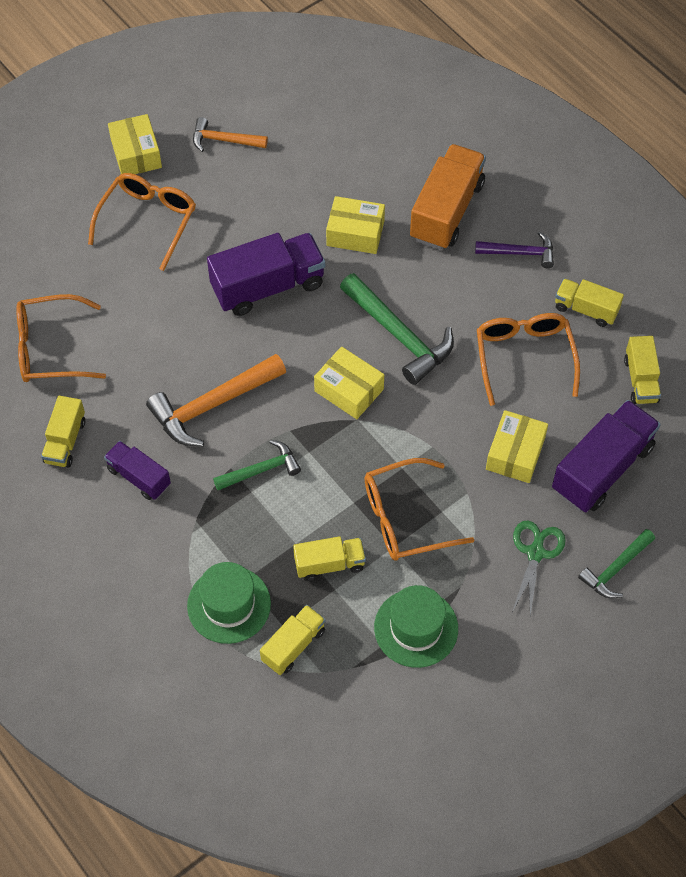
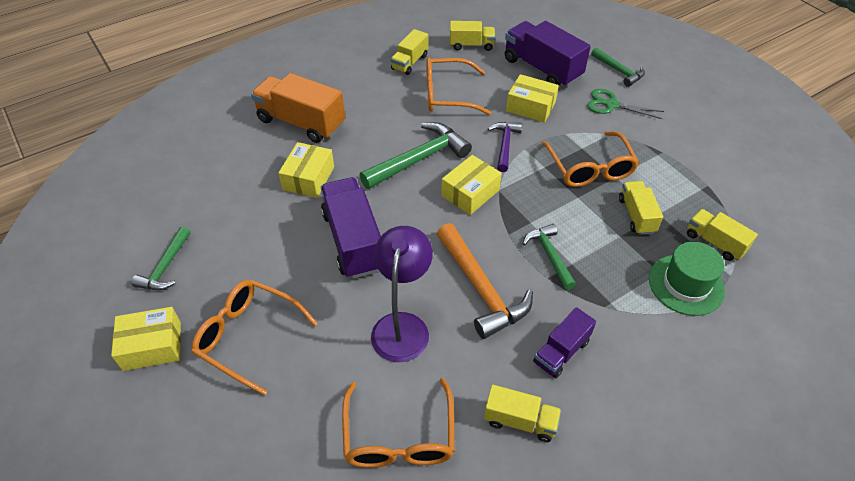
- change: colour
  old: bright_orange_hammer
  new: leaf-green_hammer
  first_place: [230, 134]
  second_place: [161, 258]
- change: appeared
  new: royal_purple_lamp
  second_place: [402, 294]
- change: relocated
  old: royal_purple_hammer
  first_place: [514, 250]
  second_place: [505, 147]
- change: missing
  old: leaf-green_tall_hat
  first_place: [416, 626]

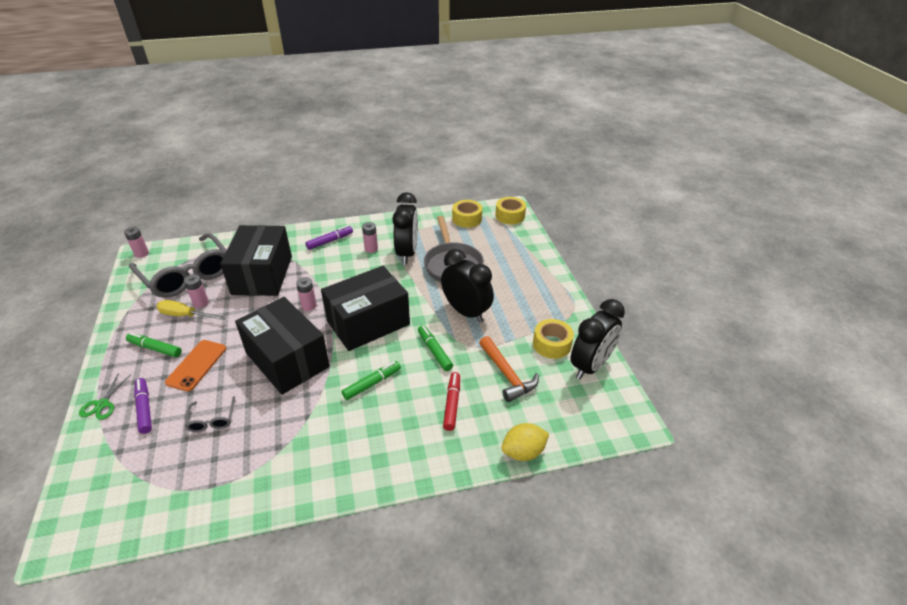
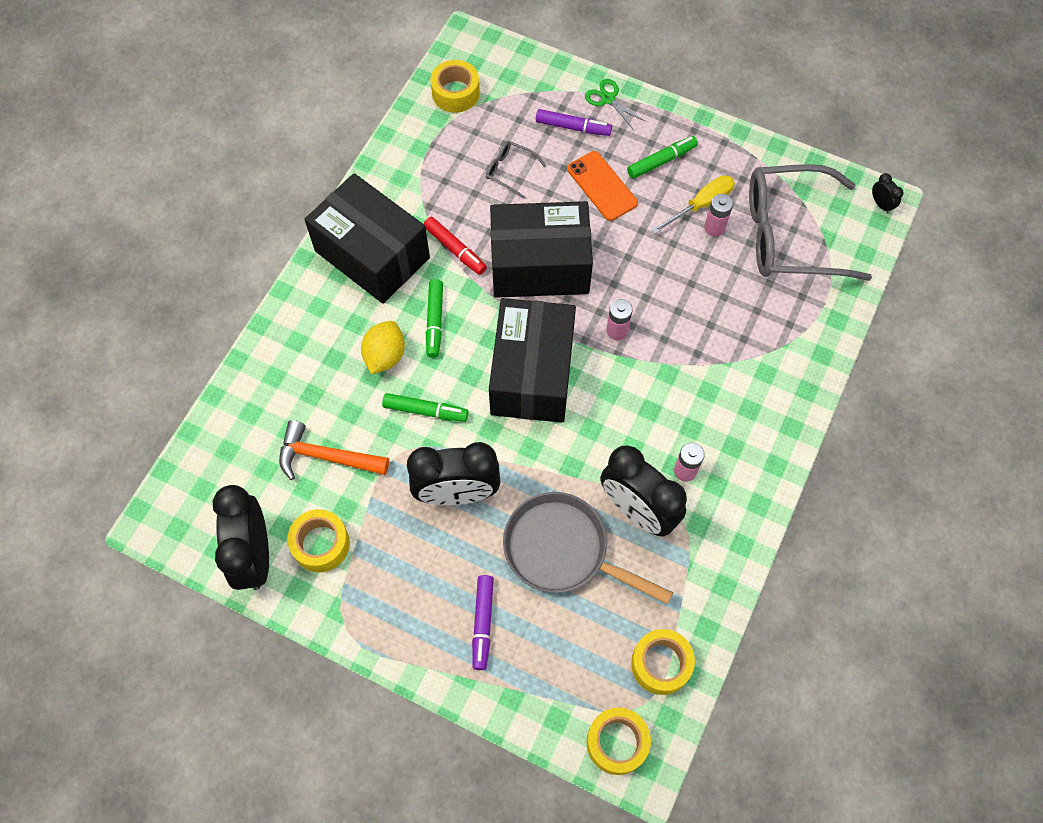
- change: relocated
  old: jet-black_parcel
  first_place: [256, 260]
  second_place: [367, 238]
- change: relocated
  old: bright_yellow_toy_lemon
  first_place: [525, 442]
  second_place: [383, 347]
- change: relocated
  old: red_felt_pen
  first_place: [451, 401]
  second_place: [455, 246]
- change: appeared
  new: bright_yellow_roll_of_tape
  second_place: [455, 86]
- change: relocated
  old: royal_purple_felt_pen
  first_place: [329, 237]
  second_place: [483, 622]
- change: exchanged
  old: rosy_AA_battery
  new: jet-black_bedside_clock
  first_place: [136, 242]
  second_place: [888, 193]

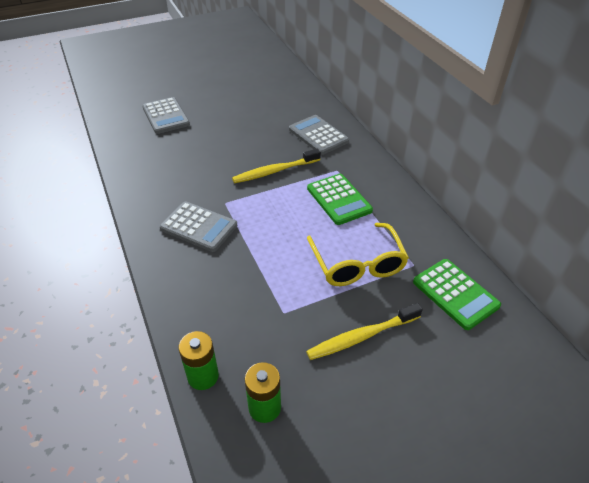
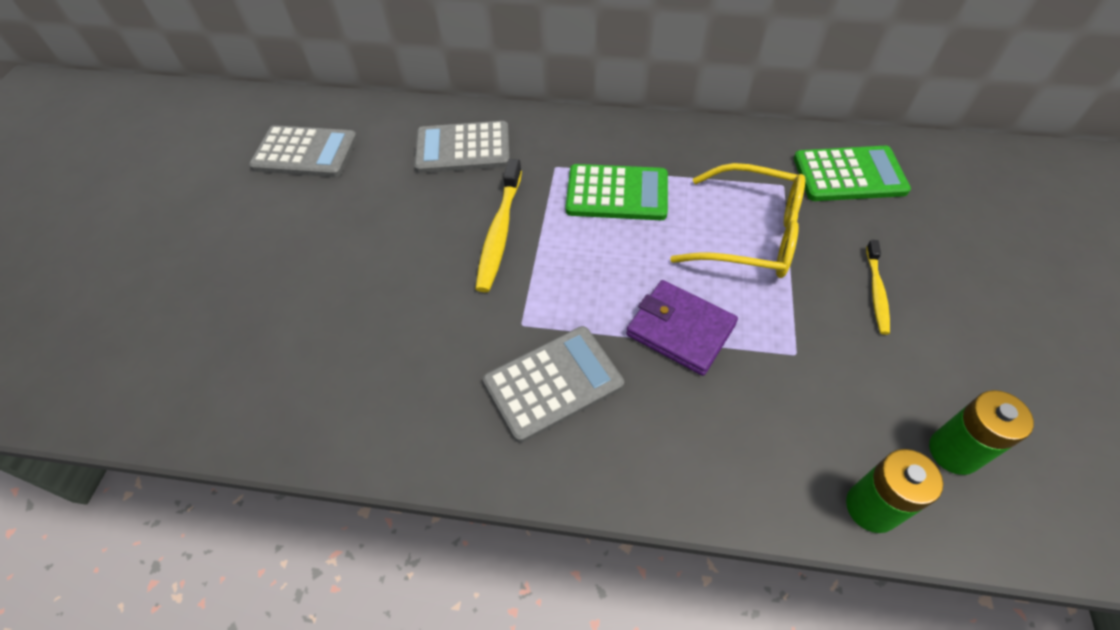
- change: relocated
  old: ash-grey_pocket_calculator
  first_place: [166, 115]
  second_place: [303, 151]
- change: appeared
  new: royal_purple_wallet
  second_place: [682, 328]
- change: size
  old: bright_yellow_toothbrush
  first_place: [364, 331]
  second_place: [878, 287]
  factor: 0.62

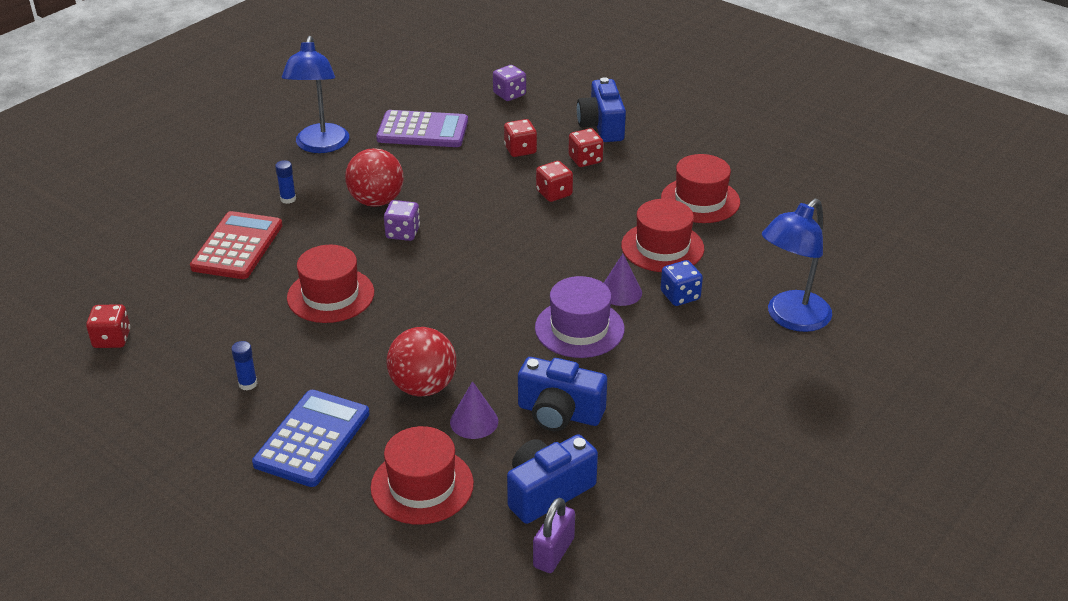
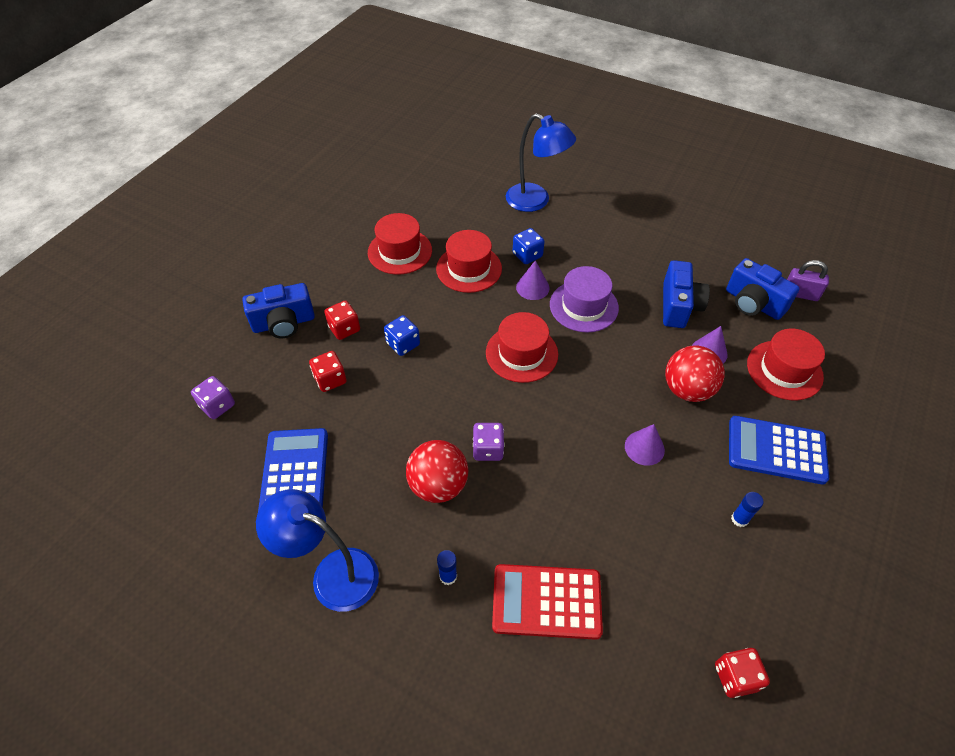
- change: spun
  old: blue_lamp
  first_place: [315, 94]
  second_place: [317, 550]
  degrees: -150
- change: colour
  old: royal_purple_pocket_calculator
  new: blue_pocket_calculator
  first_place: [422, 128]
  second_place: [293, 469]
- change: colour
  old: red_game_die
  new: blue_game_die
  first_place: [554, 181]
  second_place: [402, 335]
- change: relocated
  old: red_tall_hat
  first_place: [330, 284]
  second_place: [522, 347]
- change: appeared
  new: royal_purple_cone
  second_place: [645, 445]

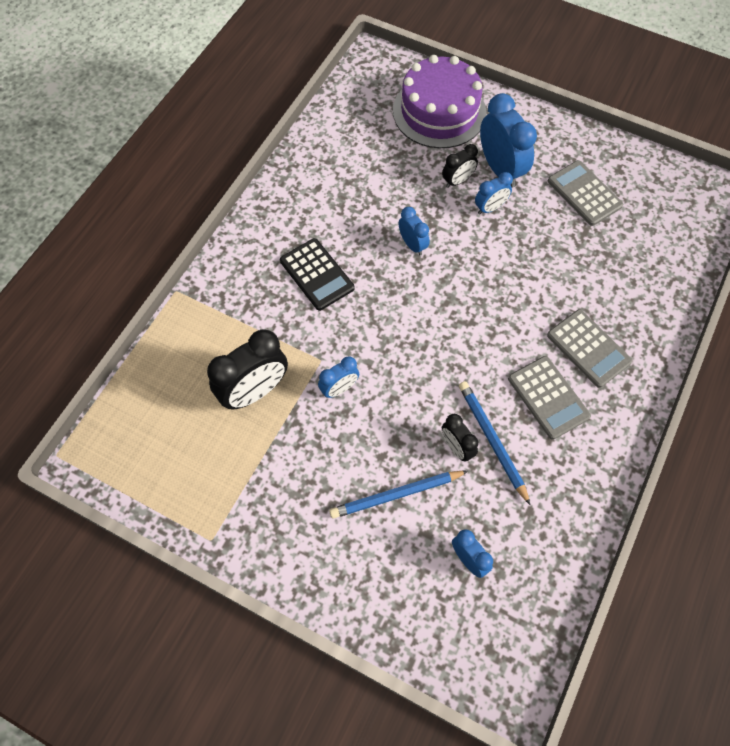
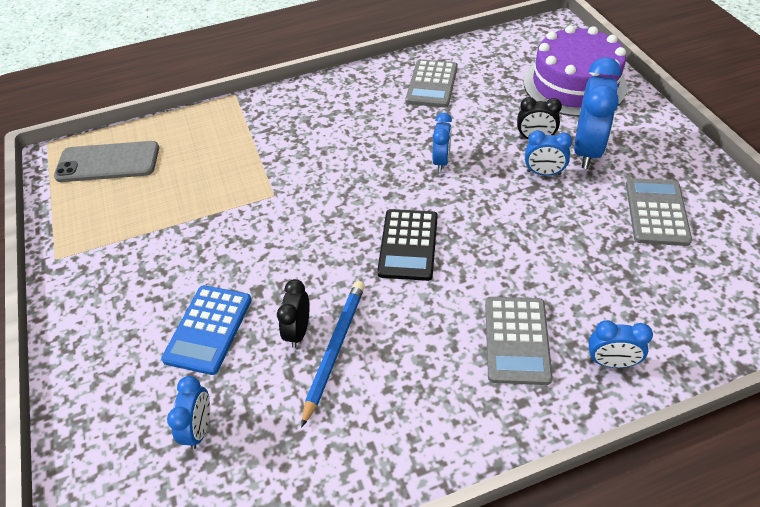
- change: appeared
  new: ash-grey_phone
  second_place: [106, 161]
- change: exchanged
  old: blue_pencil
  new: blue_pocket_calculator
  first_place: [398, 495]
  second_place: [206, 330]
- change: relocated
  old: jet-black_pocket_calculator
  first_place: [317, 274]
  second_place: [407, 245]
- change: relocated
  old: ash-grey_pocket_calculator
  first_place: [549, 398]
  second_place: [432, 83]
- change: relocated
  old: blue_bedside_clock
  first_place: [338, 377]
  second_place: [620, 344]
- change: missing
  old: jet-black_bedside_clock
  first_place: [247, 369]

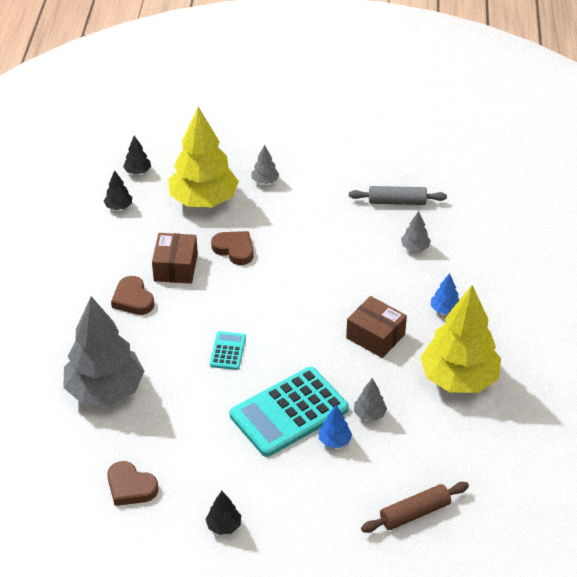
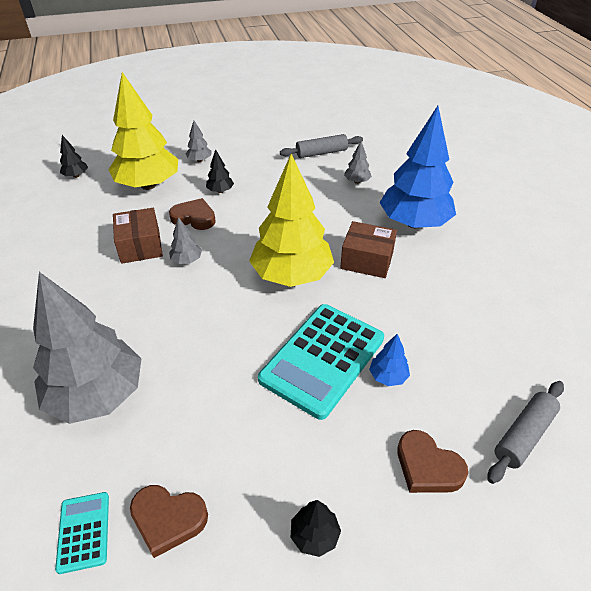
- change: relocated
  old: turquoise_pocket_calculator
  first_place: [228, 350]
  second_place: [82, 533]
- change: relocated
  old: ash-grey_fir_tree
  first_place: [370, 399]
  second_place: [185, 240]
- change: relocated
  old: jet-black_fir_tree
  first_place: [118, 190]
  second_place: [220, 171]
- change: relocated
  old: bright_yellow_fir_tree
  first_place: [461, 339]
  second_place: [291, 220]
- change: size
  old: blue_fir_tree
  first_place: [445, 294]
  second_place: [417, 167]
  factor: 2.45
- change: relocated
  old: dark_brown_heart_shape
  first_place: [132, 295]
  second_place: [432, 461]
- change: colour
  old: dark_brown_rolling_pin
  new: ash-grey_rolling_pin
  first_place: [415, 507]
  second_place: [526, 432]

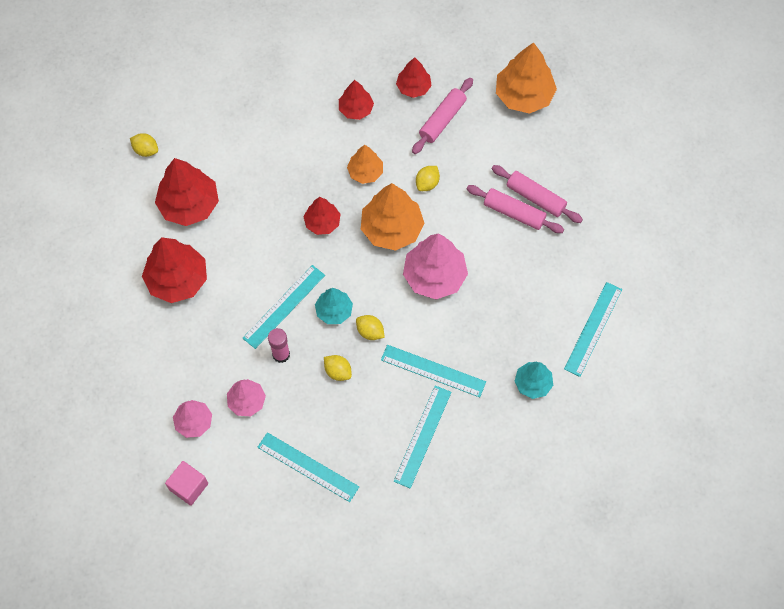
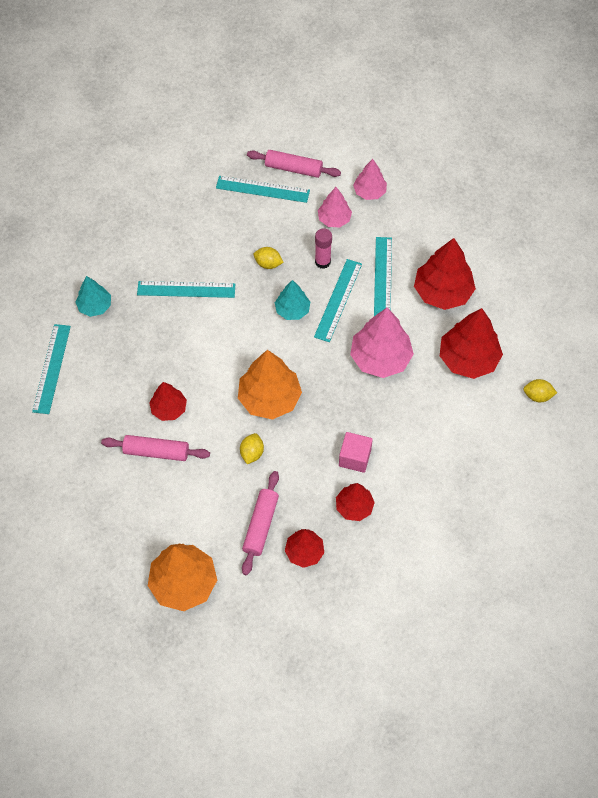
- change: relocated
  old: red_fir_tree
  first_place: [321, 216]
  second_place: [168, 401]
- change: relocated
  old: rosy_rolling_pin
  first_place: [537, 194]
  second_place: [294, 164]
- change: relocated
  old: rosy_block
  first_place: [186, 483]
  second_place: [356, 452]
- change: relocated
  old: rosy_fir_tree
  first_place: [435, 267]
  second_place: [382, 343]
- change: relocated
  old: turquoise_measuring_stick
  first_place: [422, 437]
  second_place: [383, 276]
- change: missing
  old: bright_orange_fir_tree
  first_place: [365, 164]
- change: missing
  old: bright_yellow_toy_lemon
  first_place: [370, 327]

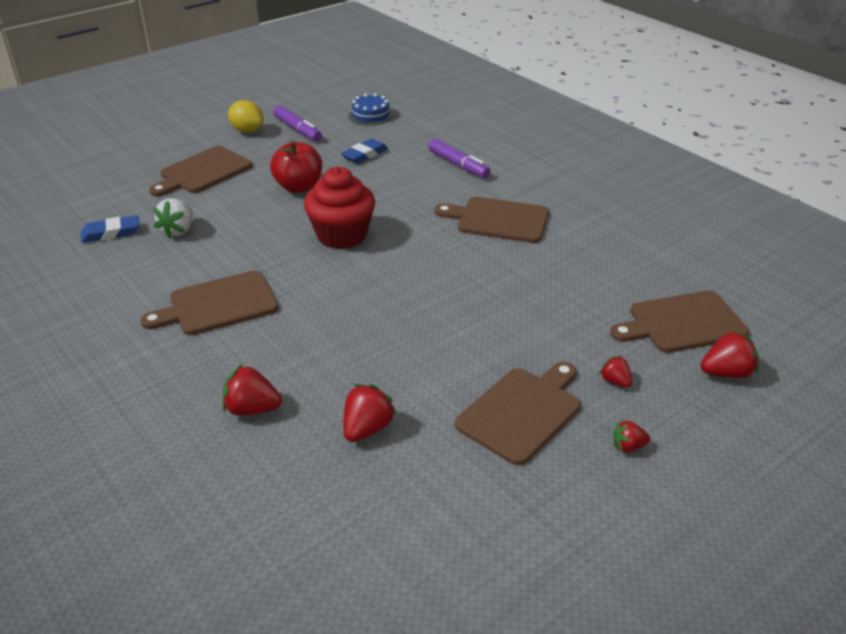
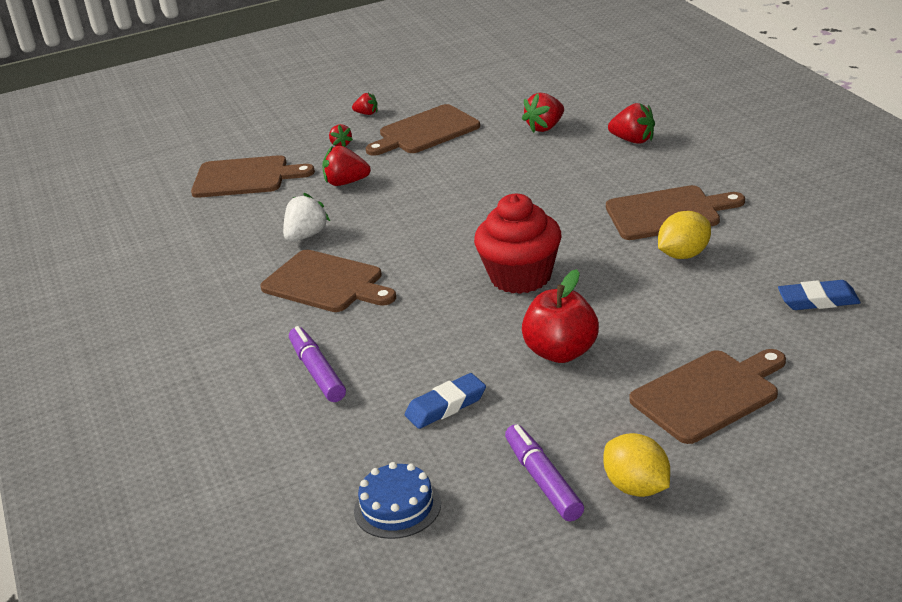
- change: relocated
  old: pure_white_strawberry
  first_place: [173, 218]
  second_place: [306, 217]
- change: relocated
  old: red_strawberry
  first_place: [729, 354]
  second_place: [346, 166]
- change: appeared
  new: bright_yellow_toy_lemon
  second_place: [684, 235]

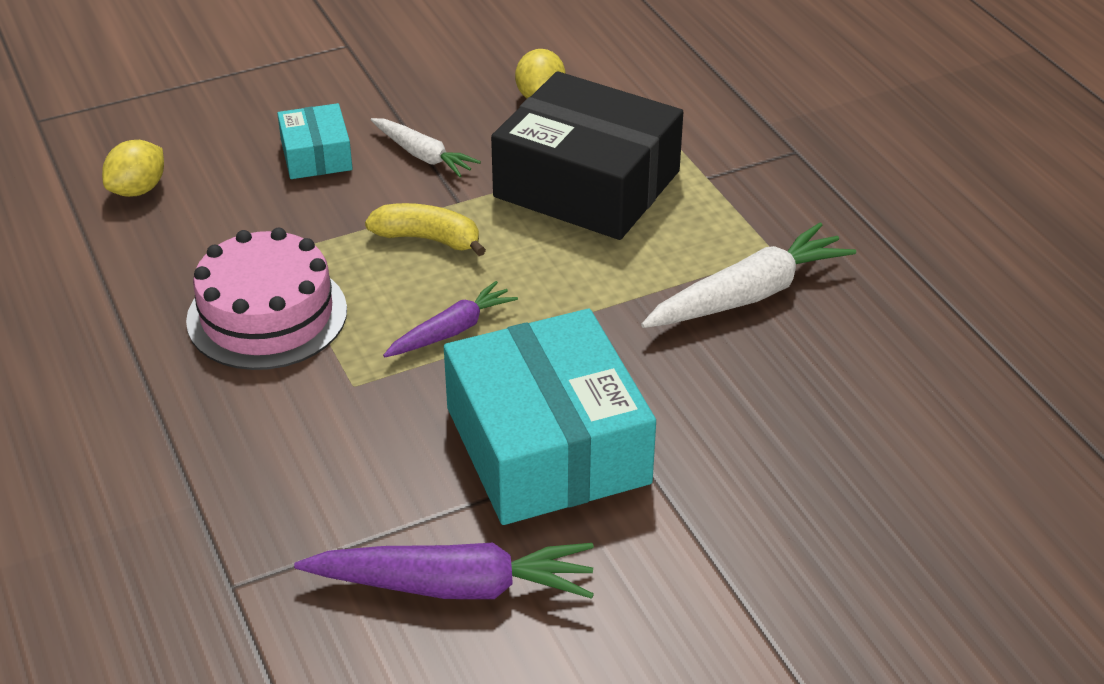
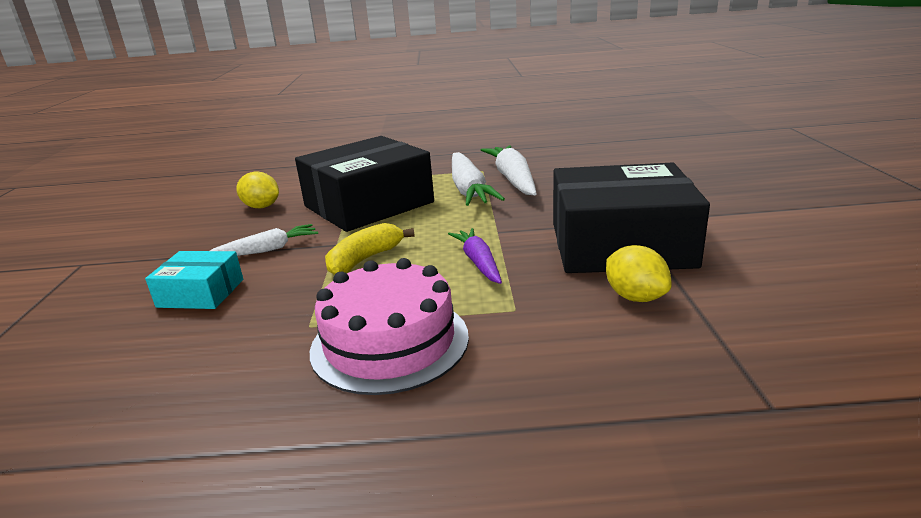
- change: appeared
  new: pure_white_toy_carrot
  second_place: [478, 179]
- change: colour
  old: turquoise_parcel
  new: jet-black_parcel
  first_place: [550, 417]
  second_place: [631, 218]
- change: relocated
  old: bright_yellow_toy_lemon
  first_place: [133, 168]
  second_place: [639, 273]
- change: missing
  old: royal_purple_toy_carrot
  first_place: [444, 571]

